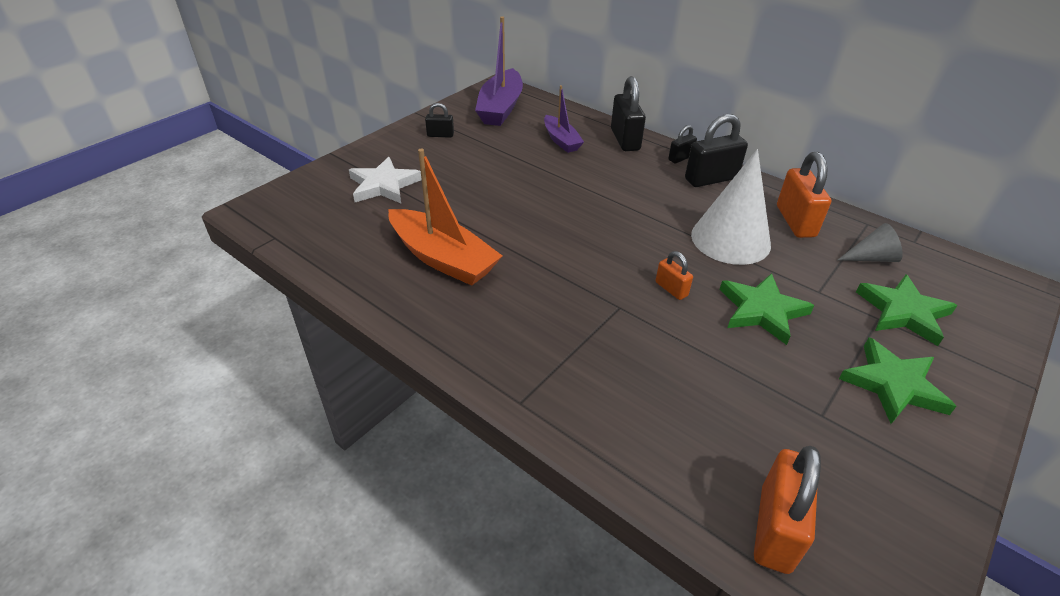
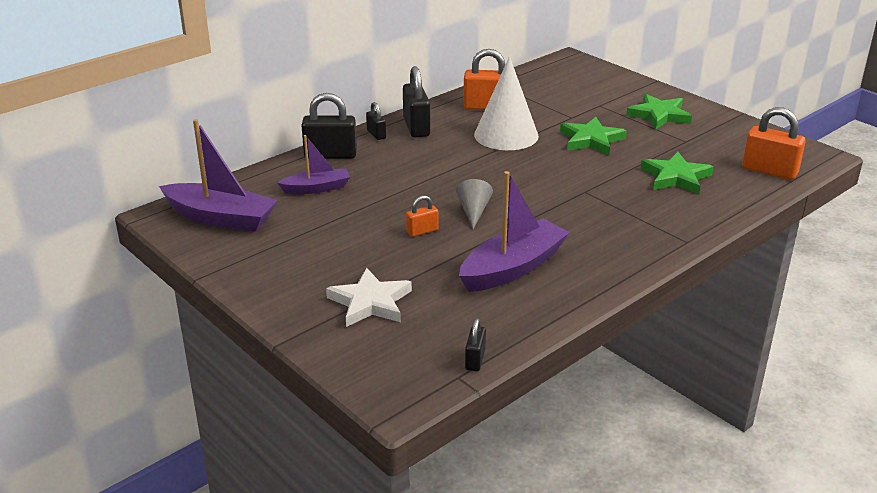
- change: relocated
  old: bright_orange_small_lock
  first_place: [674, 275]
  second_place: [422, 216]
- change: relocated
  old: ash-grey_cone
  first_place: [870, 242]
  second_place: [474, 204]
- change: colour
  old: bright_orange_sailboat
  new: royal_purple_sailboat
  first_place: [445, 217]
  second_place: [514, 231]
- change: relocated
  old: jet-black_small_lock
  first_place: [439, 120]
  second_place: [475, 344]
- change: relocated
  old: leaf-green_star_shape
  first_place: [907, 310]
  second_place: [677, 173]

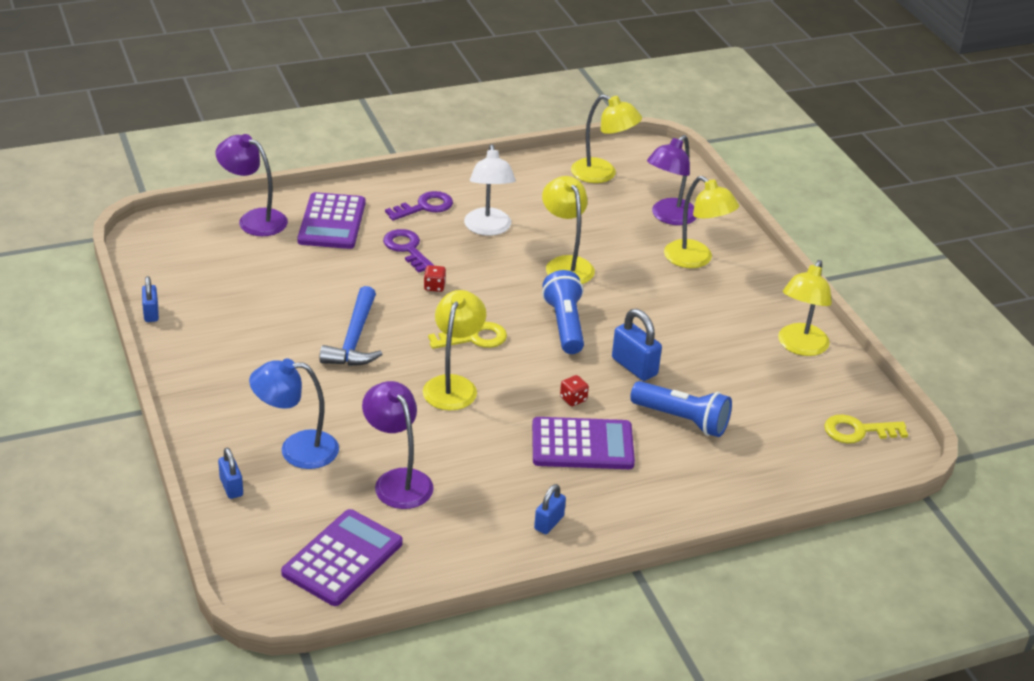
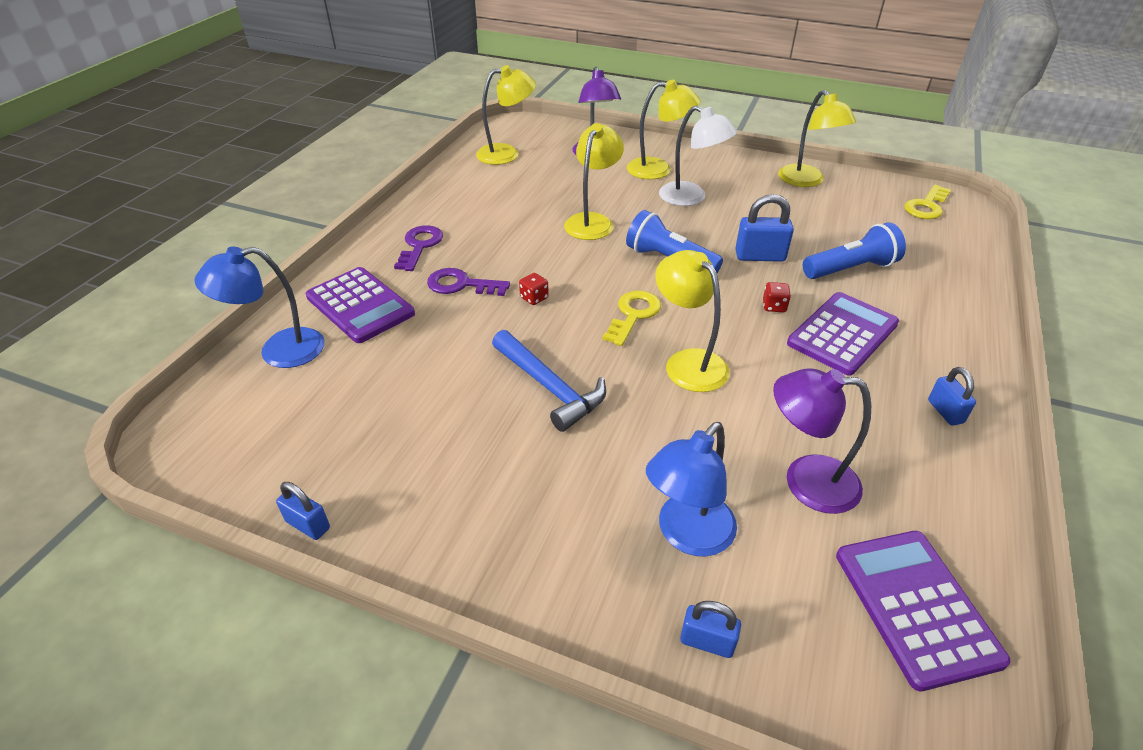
- change: colour
  old: royal_purple_lamp
  new: blue_lamp
  first_place: [251, 185]
  second_place: [259, 307]
- change: spun
  old: bright_yellow_lamp
  first_place: [568, 230]
  second_place: [594, 181]
  degrees: 90
- change: relocated
  old: pure_white_lamp
  first_place: [490, 190]
  second_place: [698, 155]

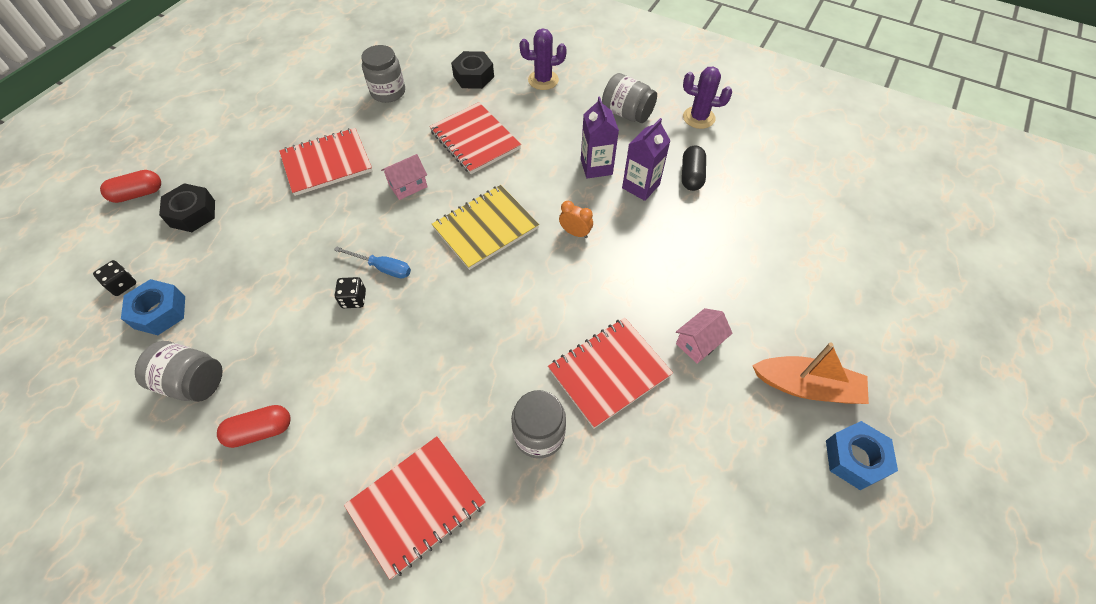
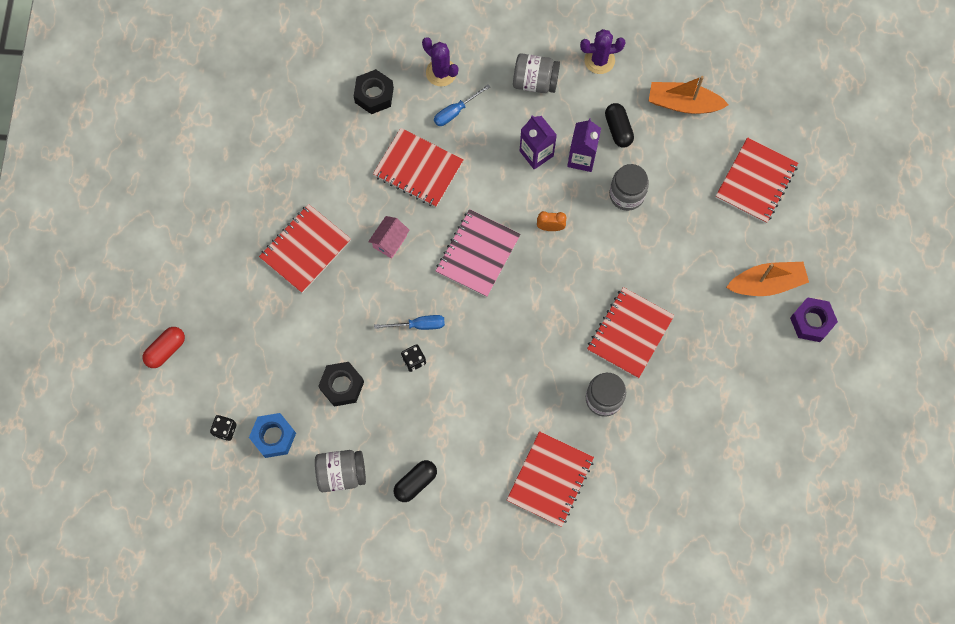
- change: relocated
  old: jet-black_nut
  first_place: [187, 207]
  second_place: [341, 384]
- change: colour
  old: red_pill
  new: jet-black_pill
  first_place: [254, 426]
  second_place: [415, 481]
- change: spun
  old: royal_purple_cactus
  first_place: [543, 59]
  second_place: [440, 62]
  degrees: 75
- change: appeared
  new: blue_hand_screwdriver
  second_place: [462, 105]
- change: colour
  old: bright_yellow_notebook
  new: rosy_notebook
  first_place: [485, 227]
  second_place: [478, 253]
- change: relocated
  old: ash-grey_jar
  first_place: [383, 74]
  second_place: [629, 187]
- change: appeared
  new: bright_orange_sailboat
  second_place: [689, 95]
- change: appeared
  new: red_notebook
  second_place: [756, 180]
- change: colour
  old: blue_nut
  new: royal_purple_nut
  first_place: [862, 455]
  second_place: [814, 319]
- change: missing
  old: rosy_toy_house
  first_place: [704, 336]

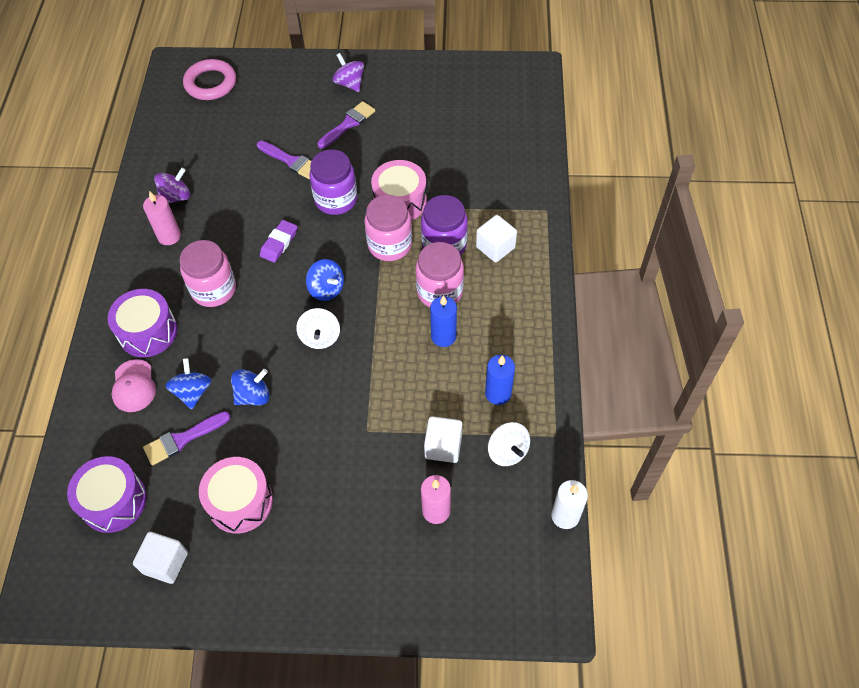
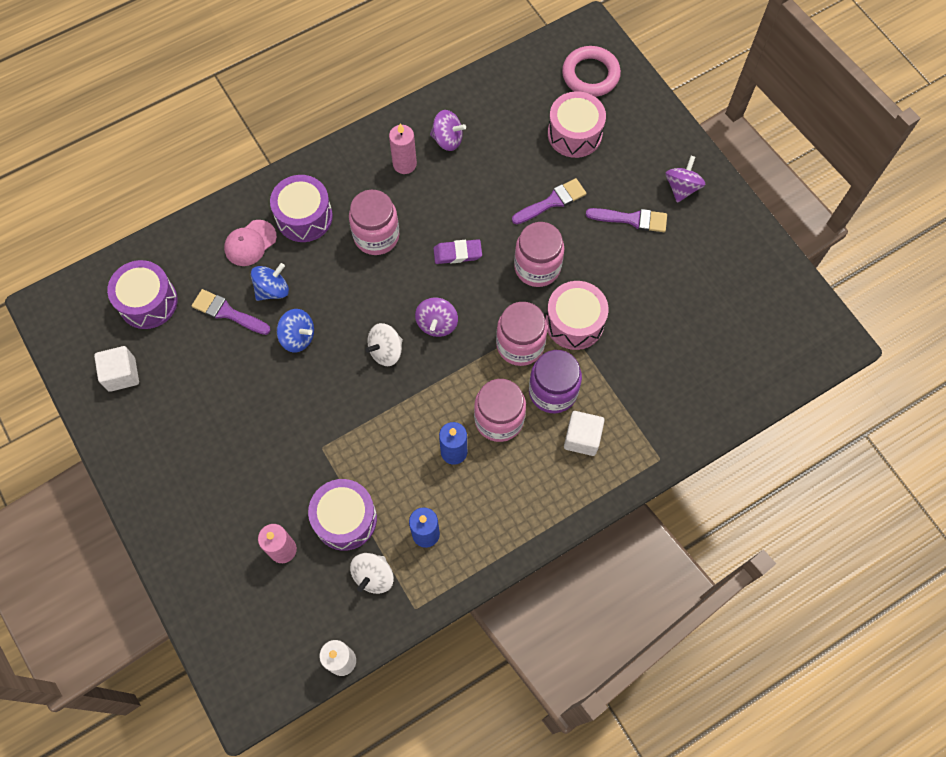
- change: exchanged
  old: pure_white_block
  new: royal_purple_drum
  first_place: [443, 439]
  second_place: [342, 515]
- change: colour
  old: blue_whirligig
  new: royal_purple_whirligig
  first_place: [325, 280]
  second_place: [436, 317]
- change: spun
  old: royal_purple_paint_brush
  first_place: [284, 160]
  second_place: [549, 201]
  degrees: -120
- change: colour
  old: royal_purple_jar
  new: rosy_jar
  first_place: [333, 182]
  second_place: [539, 254]
- change: relocated
  old: rosy_drum
  first_place: [236, 495]
  second_place: [577, 124]

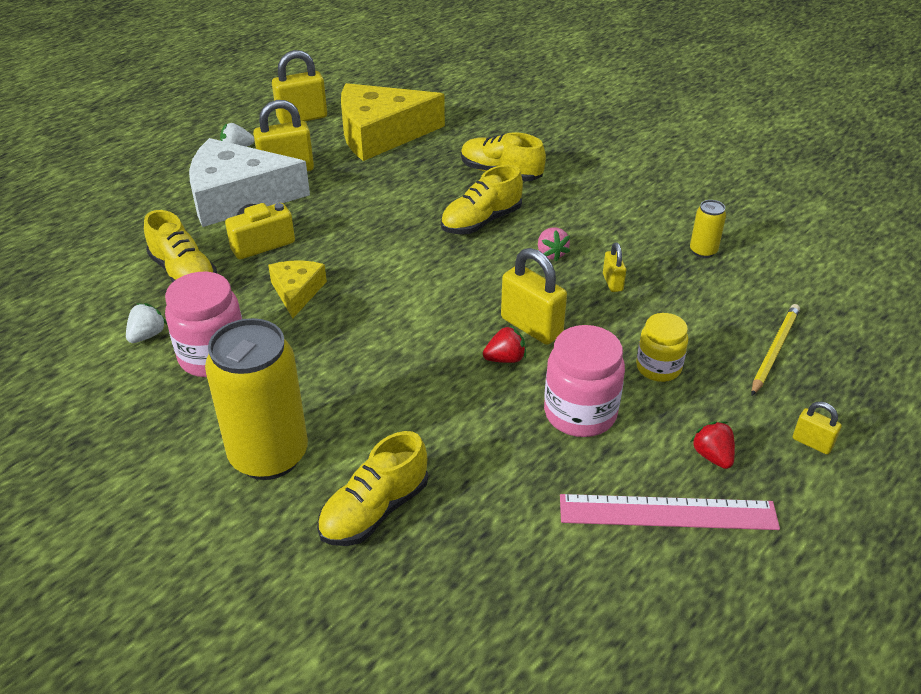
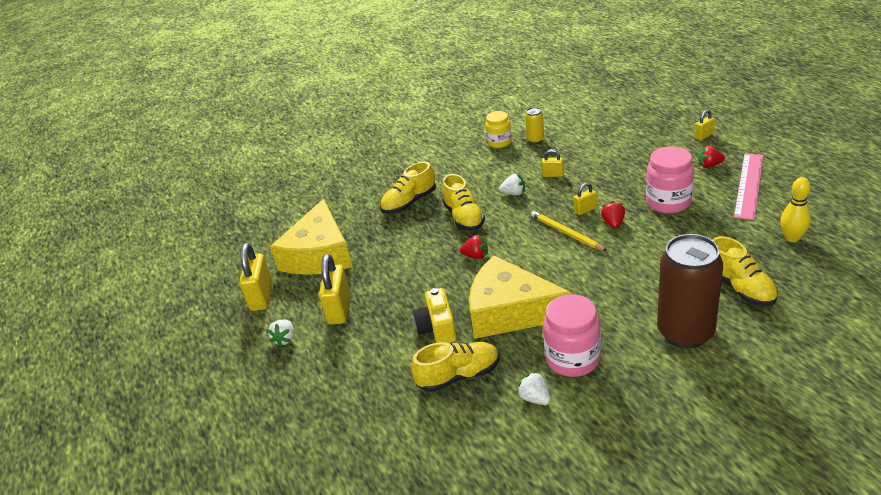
- change: appeared
  new: red_strawberry
  second_place: [474, 247]
- change: size
  old: bright_yellow_cheese
  first_place: [297, 289]
  second_place: [520, 297]
  factor: 1.99
- change: relocated
  old: bright_yellow_jar
  first_place: [662, 347]
  second_place: [498, 129]
- change: colour
  old: rosy_strawberry
  new: pure_white_strawberry
  first_place: [554, 245]
  second_place: [512, 184]
- change: relocated
  old: bright_yellow_pencil
  first_place: [775, 350]
  second_place: [569, 231]
- change: size
  old: bright_yellow_small_lock
  first_place: [534, 296]
  second_place: [585, 199]
  factor: 0.53
- change: colour
  old: bright_yellow_can
  new: dark_brown_can
  first_place: [256, 399]
  second_place: [690, 291]
- change: appeared
  new: bright_yellow_skittle
  second_place: [795, 209]
- change: missing
  old: pure_white_cheese
  first_place: [249, 182]

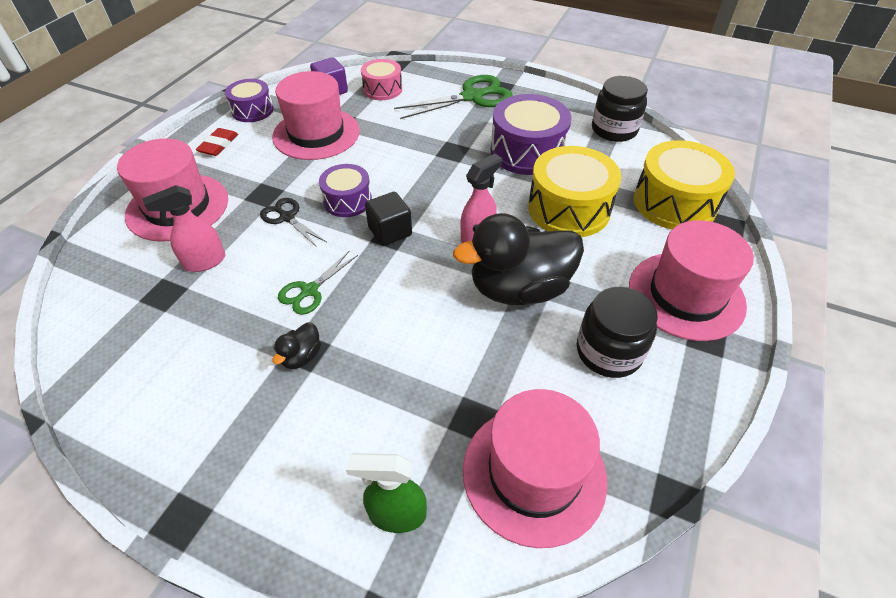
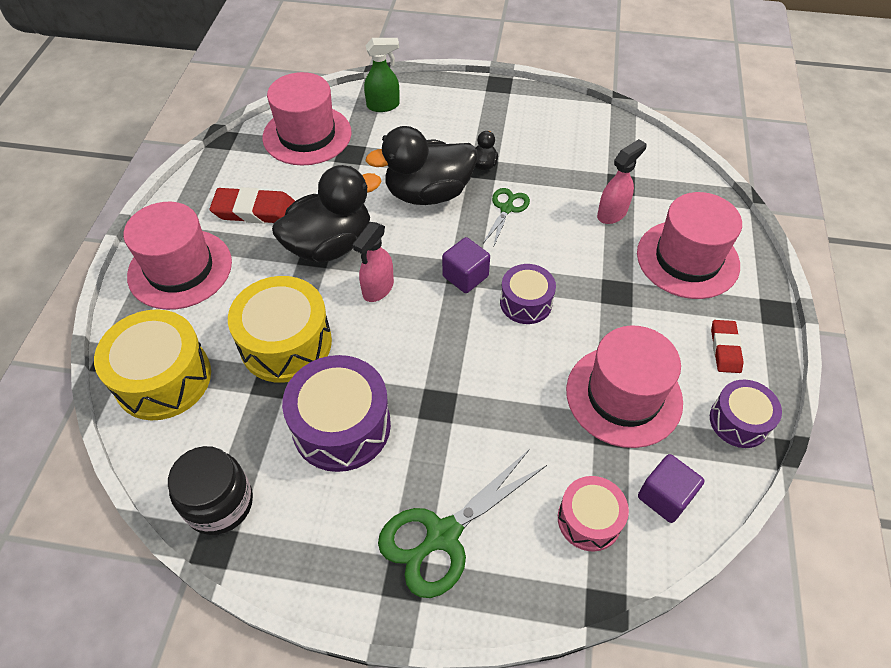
- change: exchanged
  old: jet-black_jar
  new: red_pencil_eraser
  first_place: [617, 332]
  second_place: [252, 205]
- change: appeared
  new: jet-black_toy_duck
  second_place: [421, 165]
- change: colour
  old: jet-black_block
  new: royal_purple_block
  first_place: [388, 219]
  second_place: [466, 265]
- change: missing
  old: jet-black_shears
  first_place: [293, 222]

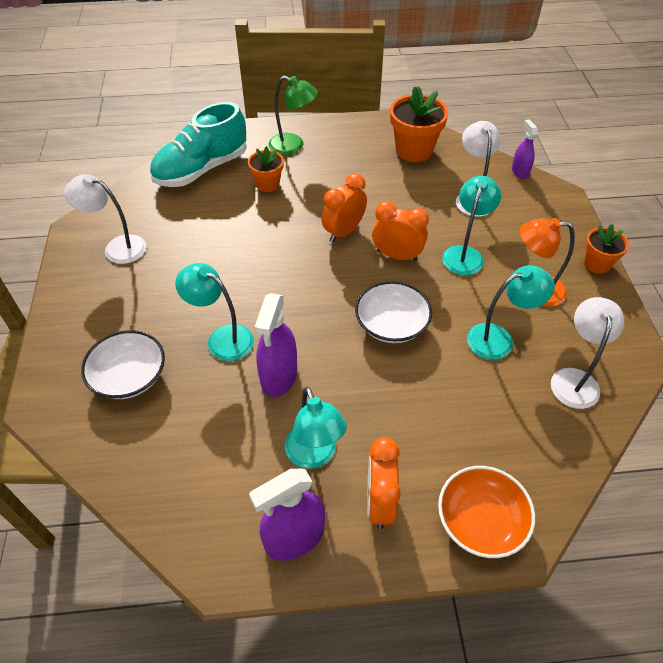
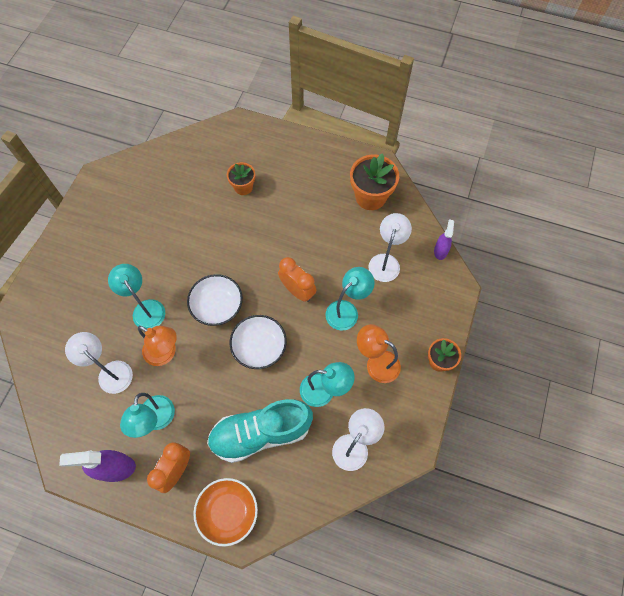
- change: relocated
  old: pure_white_lamp
  first_place: [105, 219]
  second_place: [99, 363]
- change: exchanged
  old: royal_purple_spray_bottle
  new: bright_orange_lamp
  first_place: [276, 345]
  second_place: [157, 346]
- change: relocated
  old: pure_white_bowl
  first_place: [123, 364]
  second_place: [215, 300]
- change: relocated
  old: turquoise_shoe
  first_place: [198, 144]
  second_place: [260, 431]
- change: missing
  old: leaf-green_lamp
  first_place: [293, 115]
- change: missing
  old: bright_orange_bedside_clock
  first_place: [344, 207]

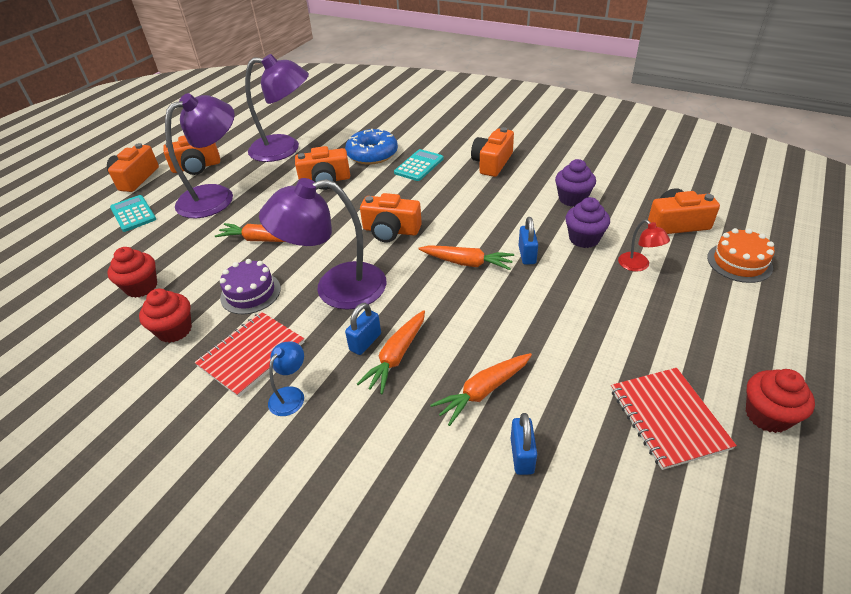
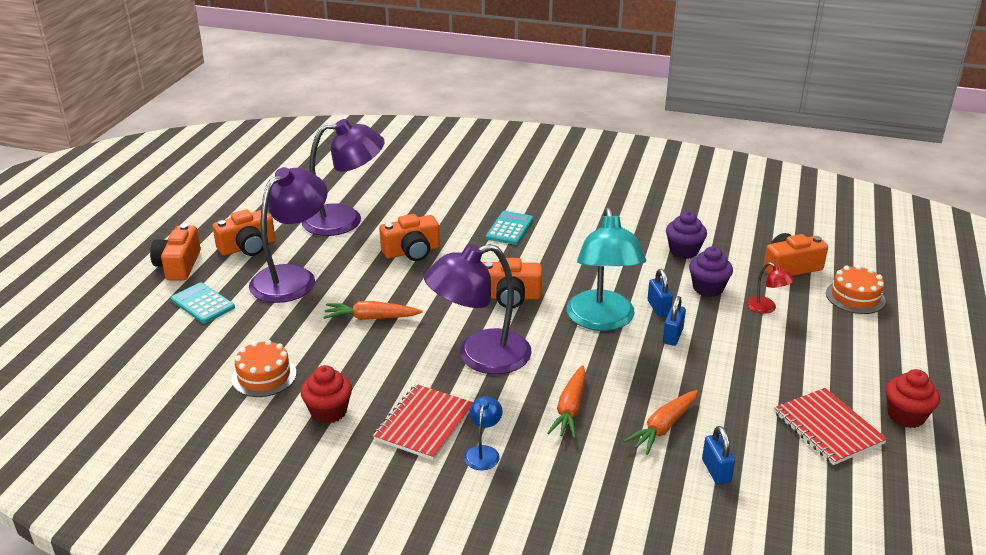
- change: exchanged
  old: red_muffin
  new: bright_orange_gateau
  first_place: [132, 272]
  second_place: [264, 368]
- change: exchanged
  old: bright_orange_toy_carrot
  new: turquoise_lamp
  first_place: [466, 257]
  second_place: [606, 269]
- change: relocated
  old: blue_small_lock
  first_place: [363, 329]
  second_place: [674, 321]
- change: missing
  old: royal_purple_gateau
  first_place: [250, 286]
- change: missing
  old: blue_doughnut
  first_place: [371, 147]
- change: missing
  old: bright_orange_photo_camera
  first_place: [492, 152]

